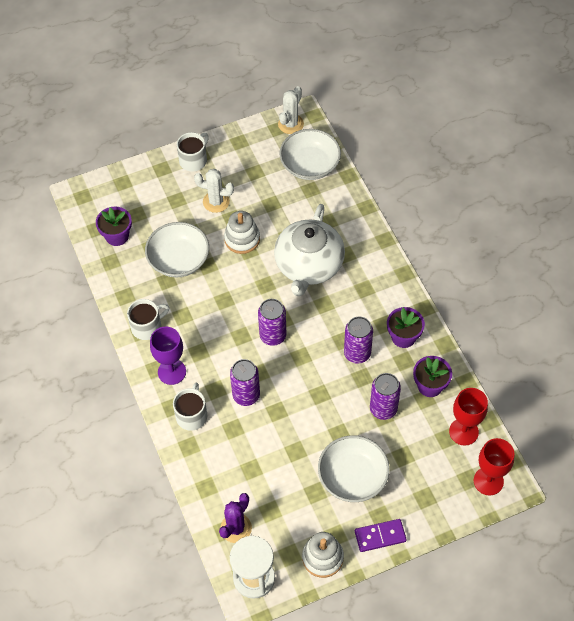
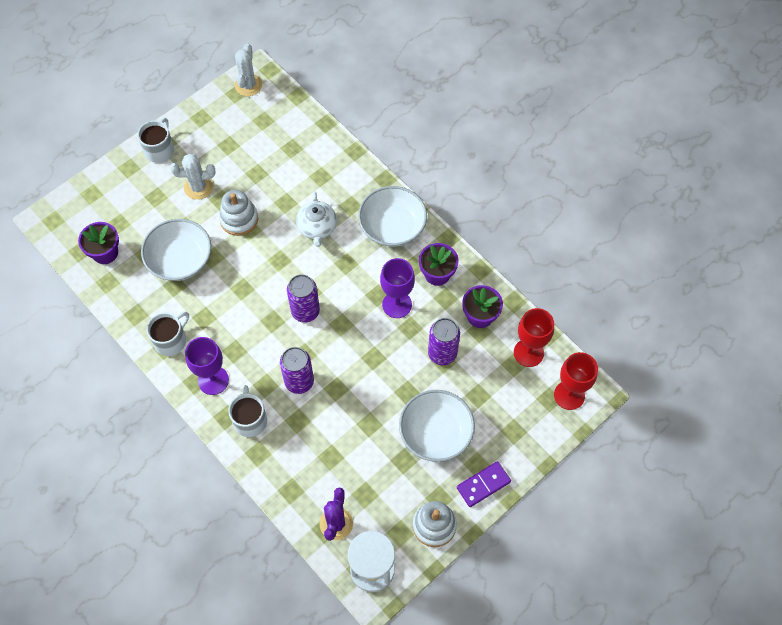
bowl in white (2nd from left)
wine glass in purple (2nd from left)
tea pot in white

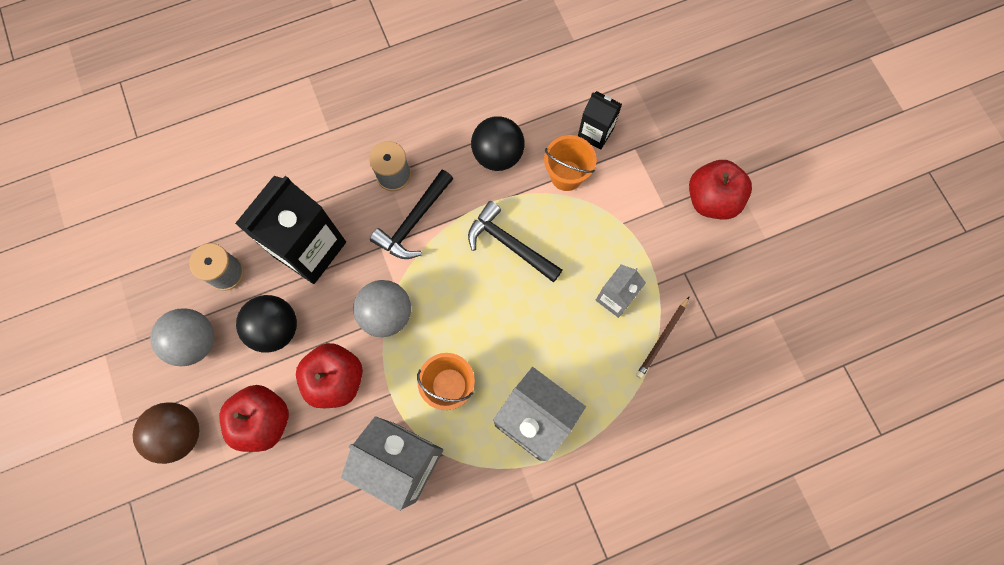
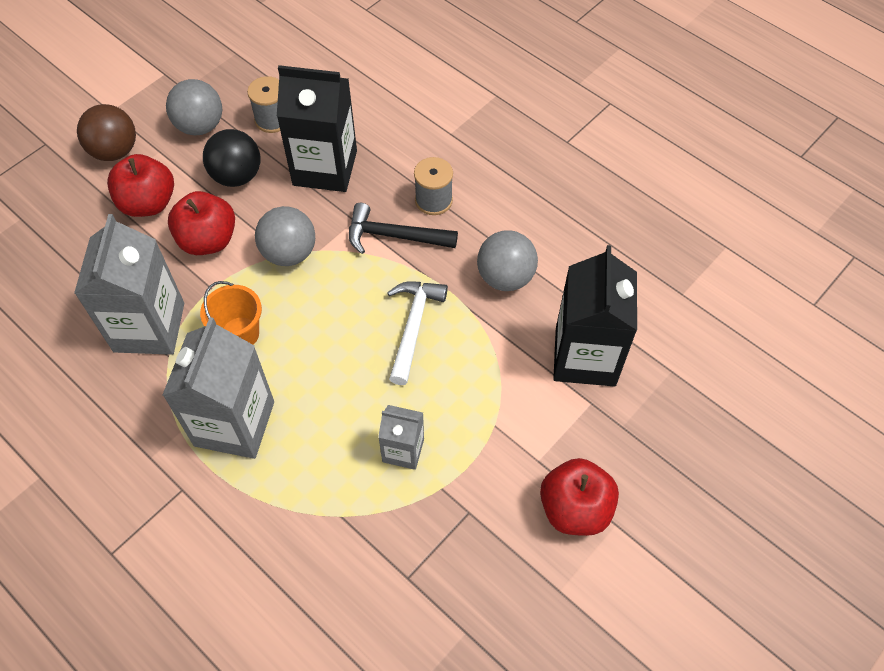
pail in orange (2nd from left in the first image)
wooden pencil in brown
carpenter's hammer in white
ball in gray (3rd from left)
carton in jet-black (2nd from left)

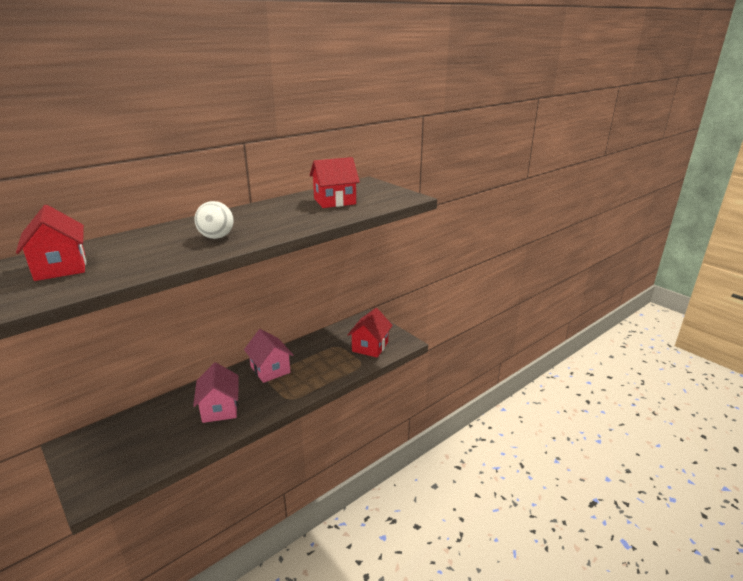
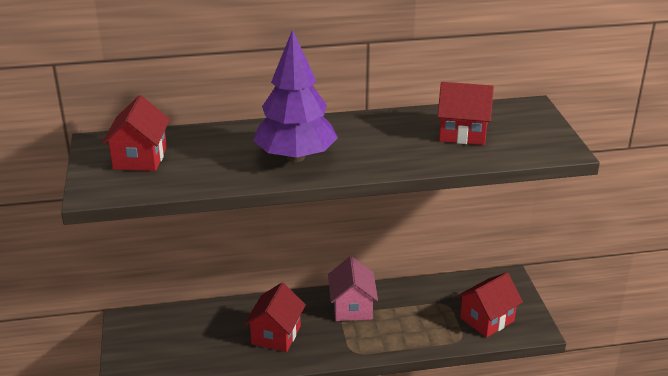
tree in purple
toy house in red (2nd from left)

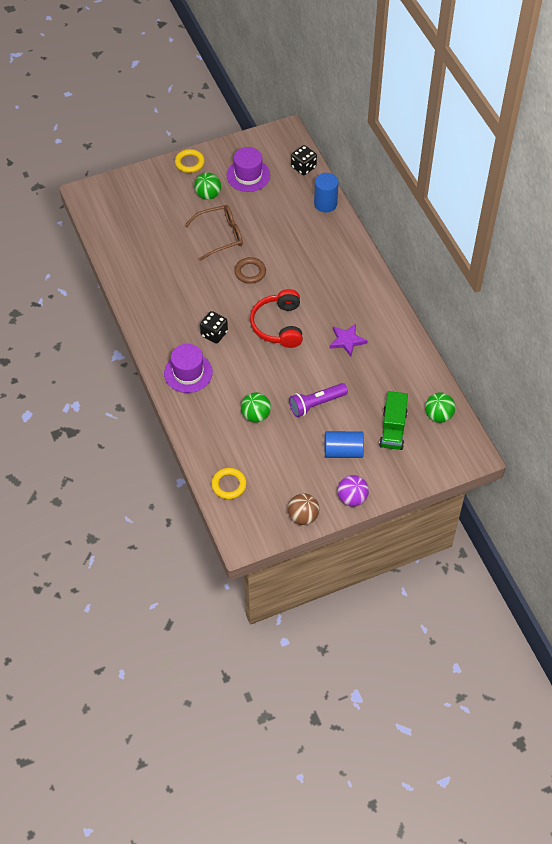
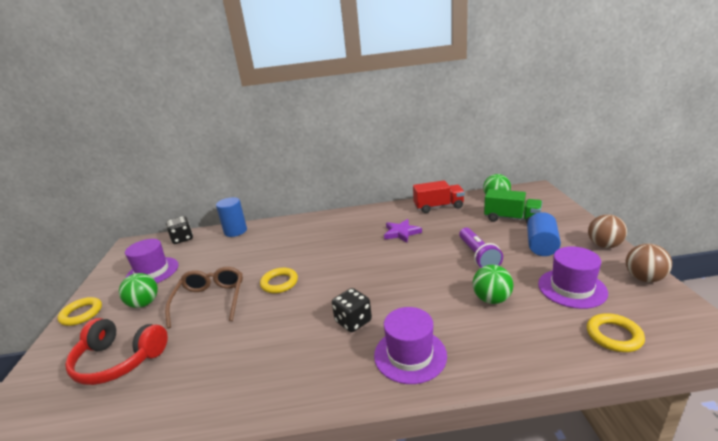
truck in red
hat in purple (3rd from left)
headphones in red
hoop in bright yellow (2nd from left)
ball in brown (1st from left)

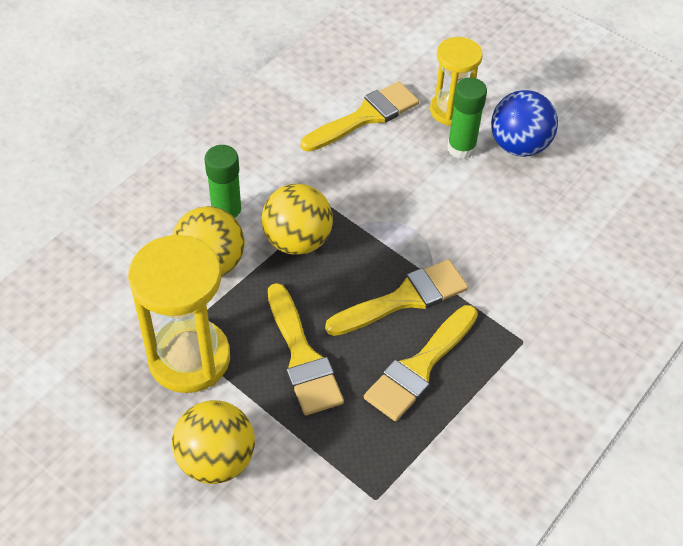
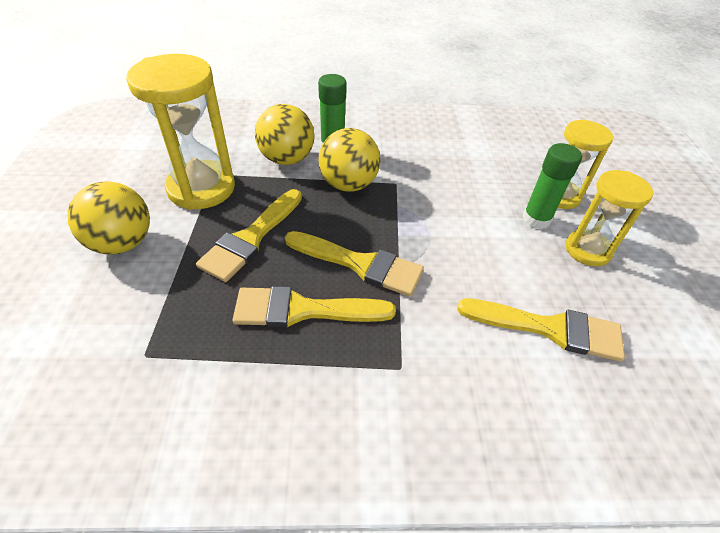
paintbrush in bright yellow (4th from left)
sandglass in bright yellow (3rd from left)

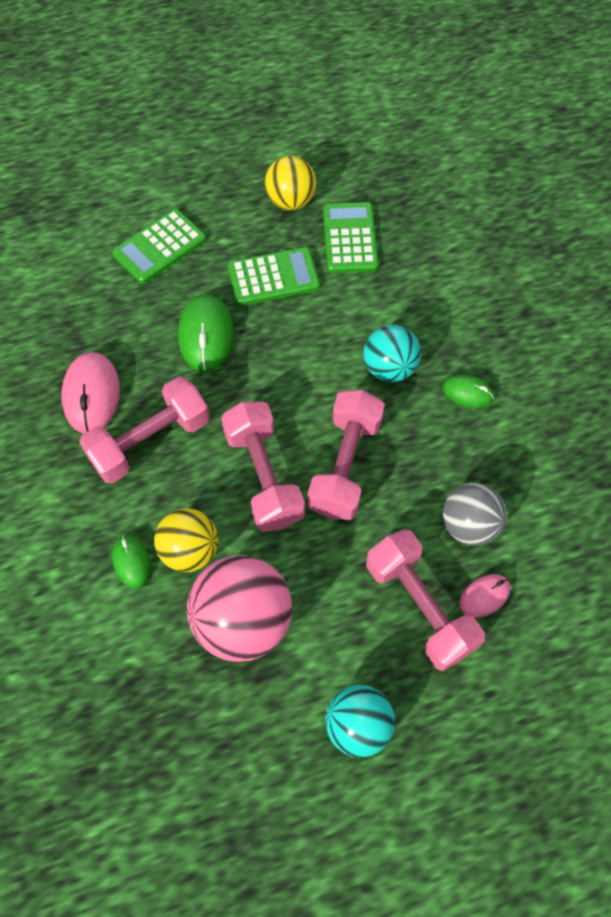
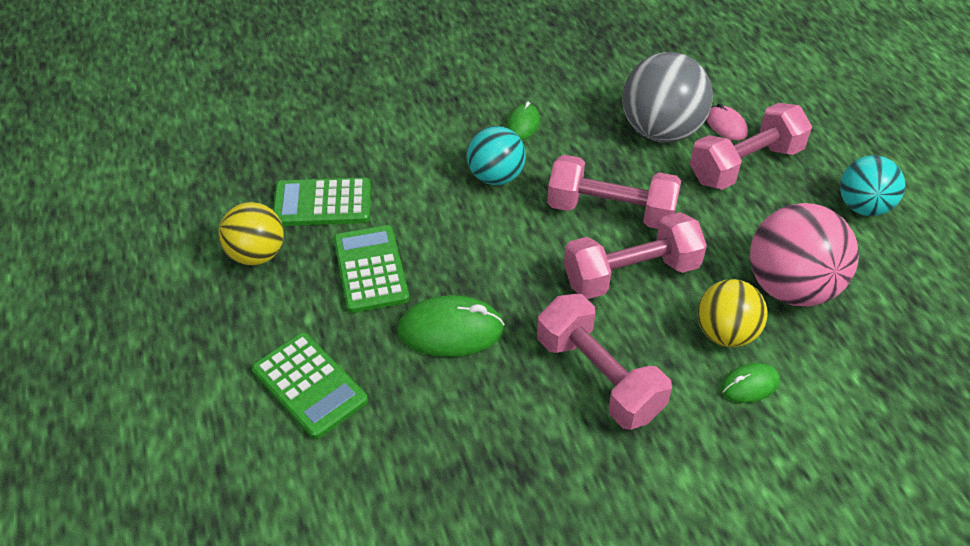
computer mouse in rose-pink (1st from left in the first image)
ball in gray

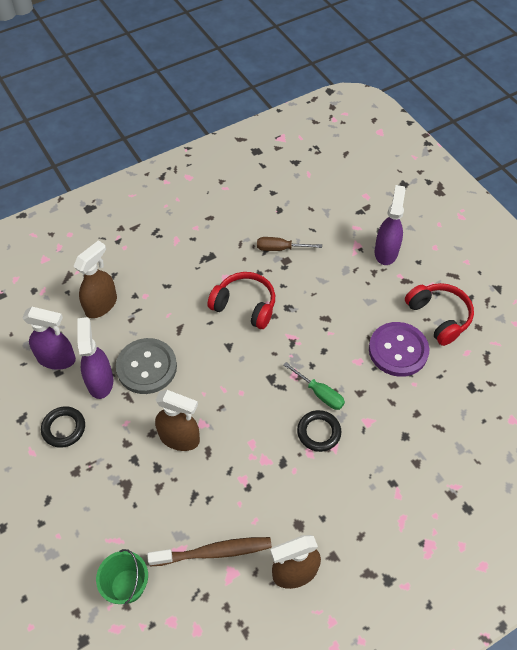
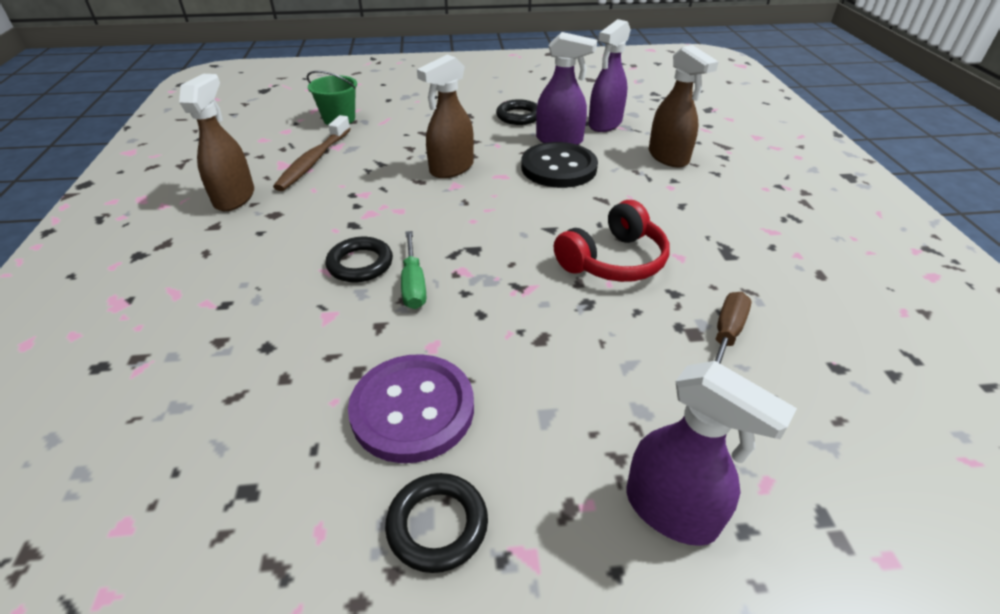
hoop in jet-black (2nd from left)
button in jet-black
screwdriver in emerald

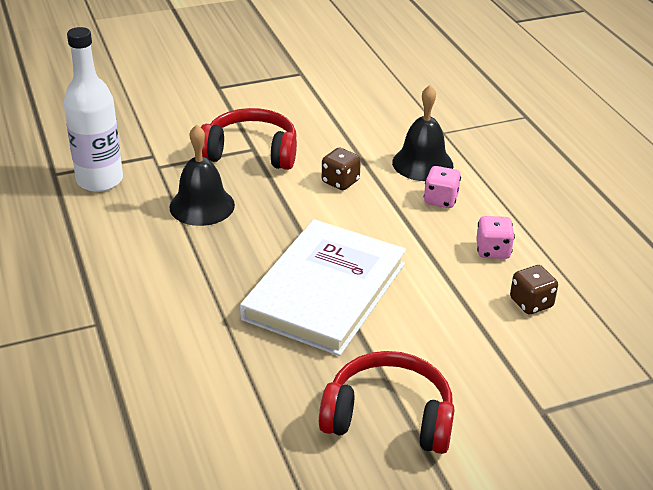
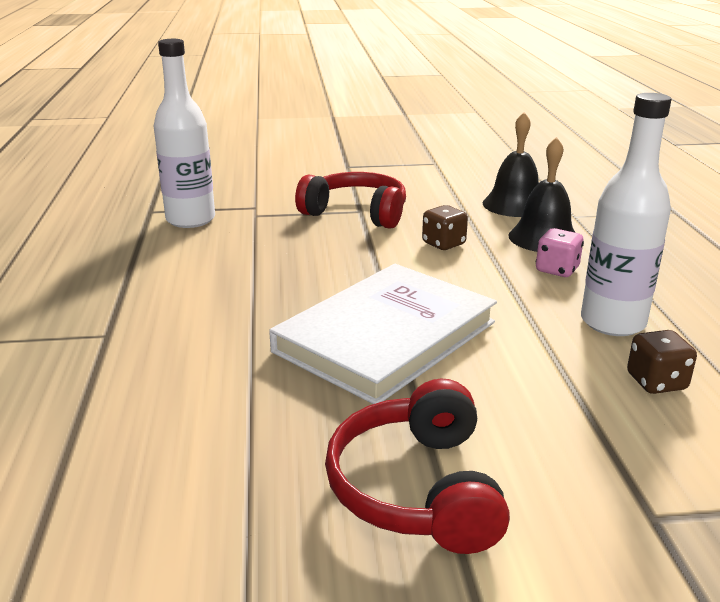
hand bell in jet-black (1st from left)
flask in white (2nd from left)
headphones in red (2nd from left)

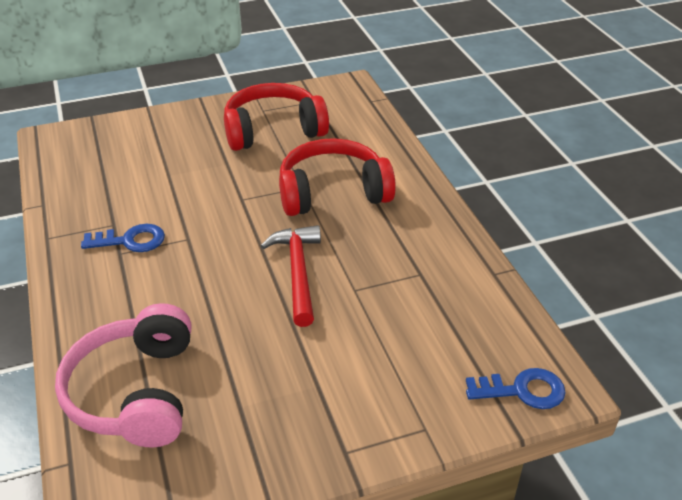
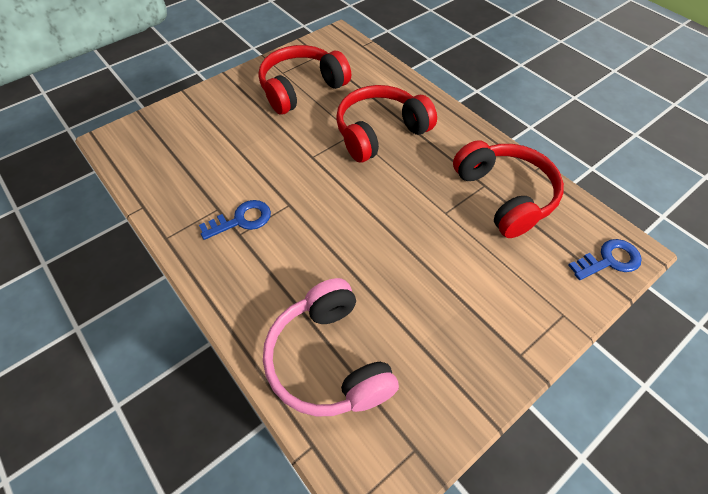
carpenter's hammer in red
headphones in red (3rd from left)

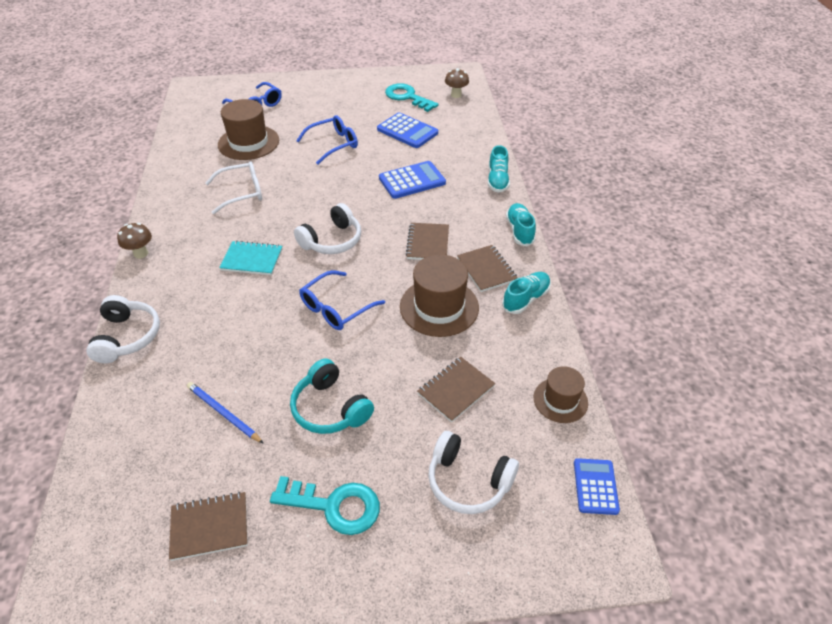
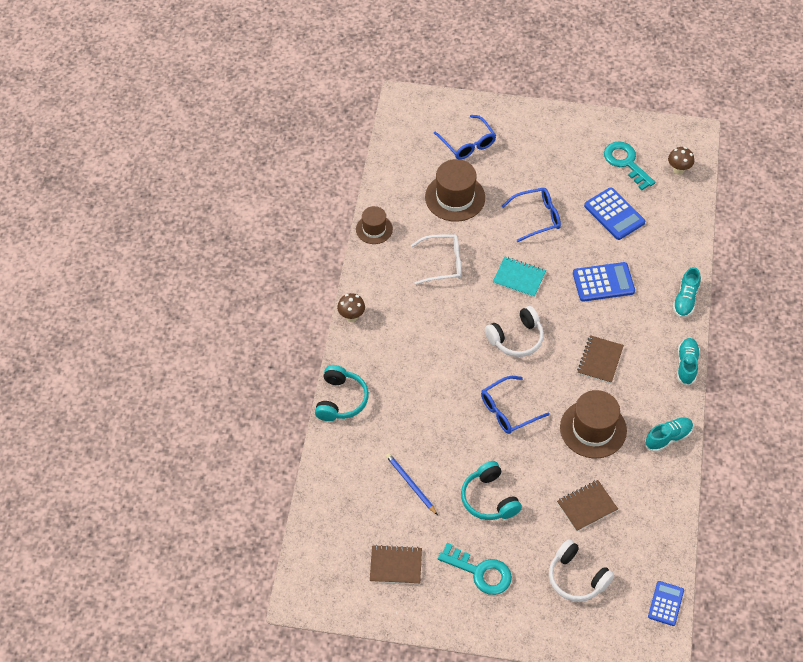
notepad in brown (4th from left in the first image)
notepad in turquoise
hat in brown (1st from left)
headphones in turquoise (1st from left)

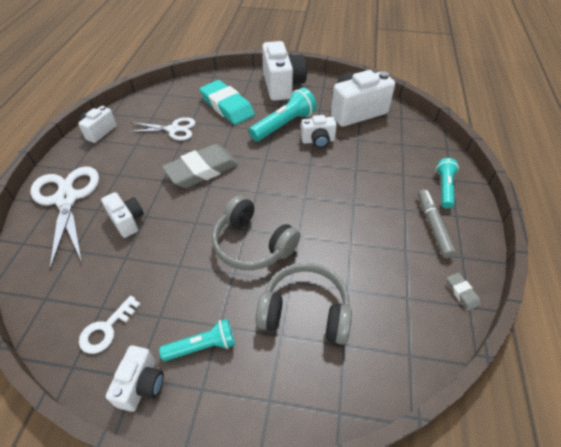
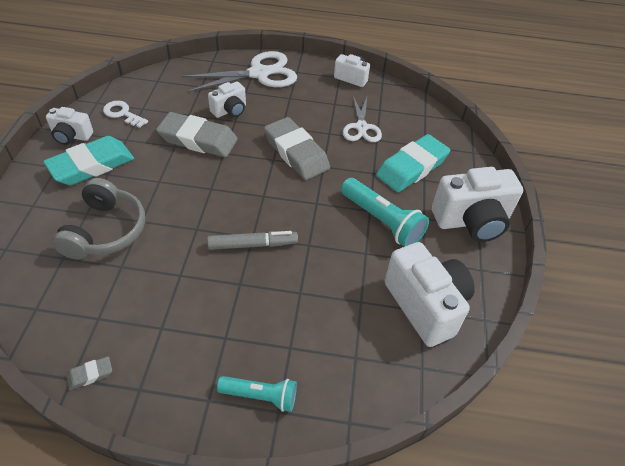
headphones in gray (1st from left in the first image)
photo camera in white (5th from left in the first image)
gum eraser in gray (2nd from left)
marker pen in gray
gum eraser in turquoise (1st from left)

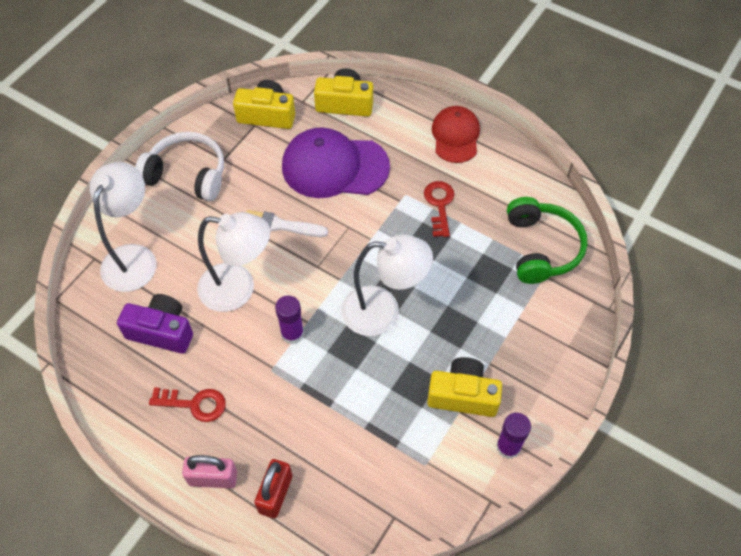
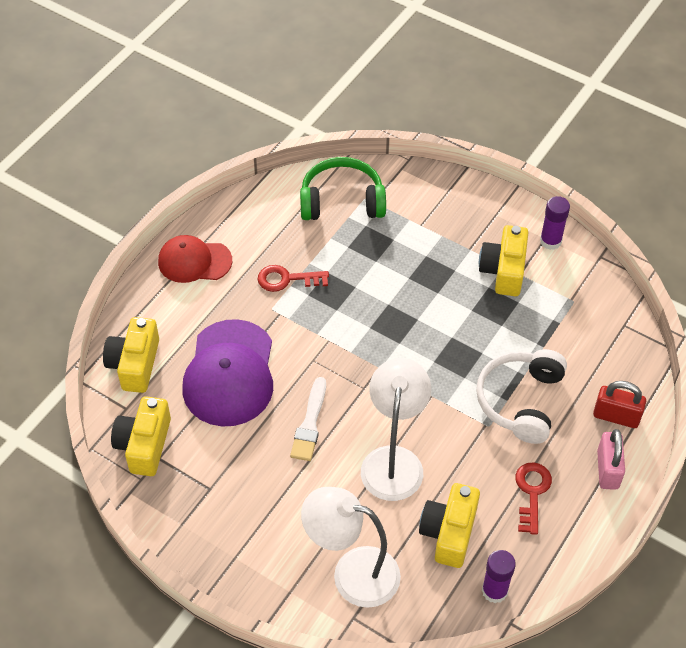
reading lamp in white (3rd from left in the first image)
headphones in white
glue stick in purple (1st from left)
photo camera in bright yellow (3rd from left)

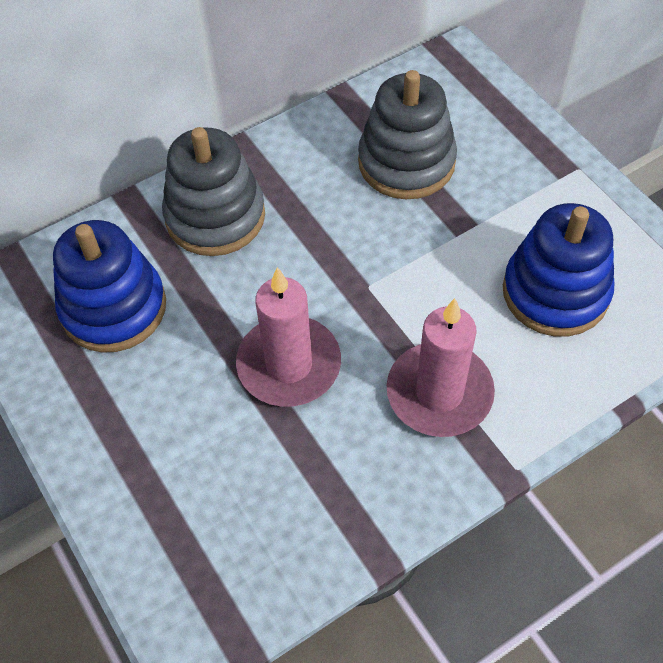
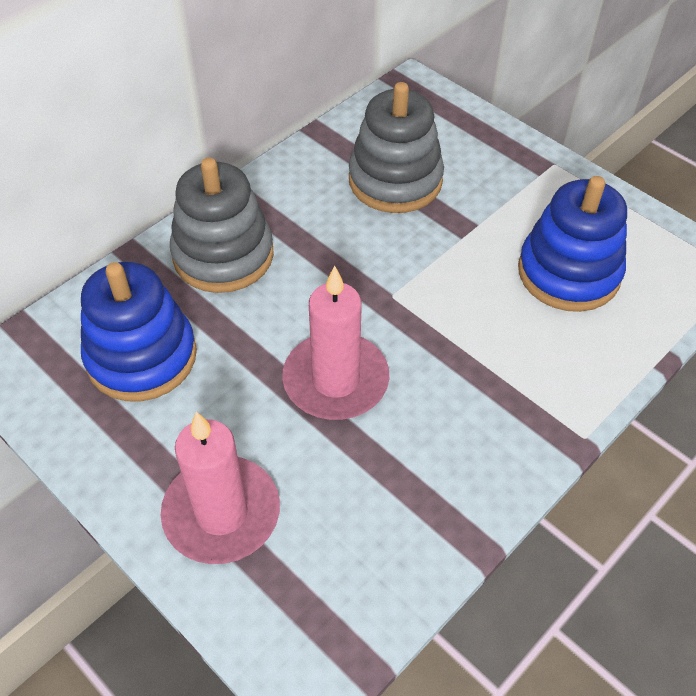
wax candle in rose-pink (1st from left)

